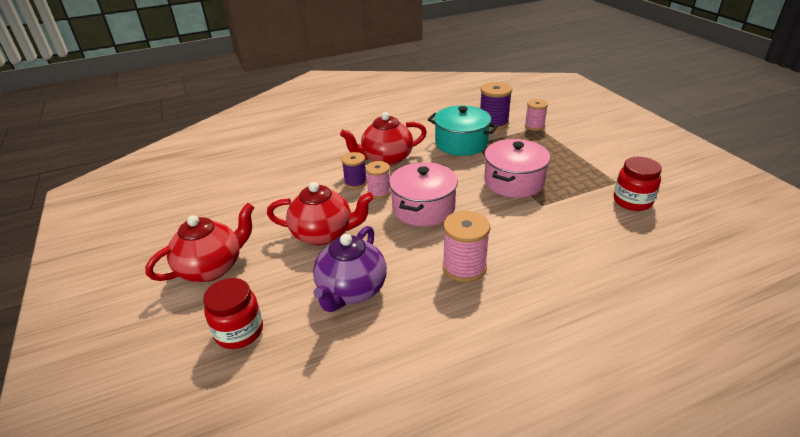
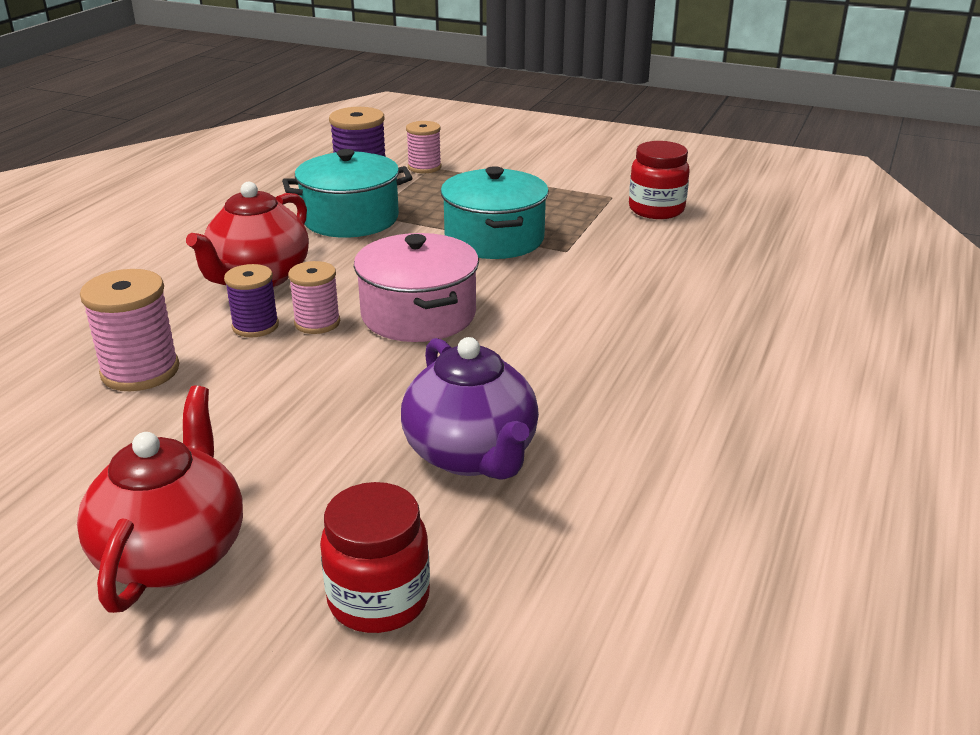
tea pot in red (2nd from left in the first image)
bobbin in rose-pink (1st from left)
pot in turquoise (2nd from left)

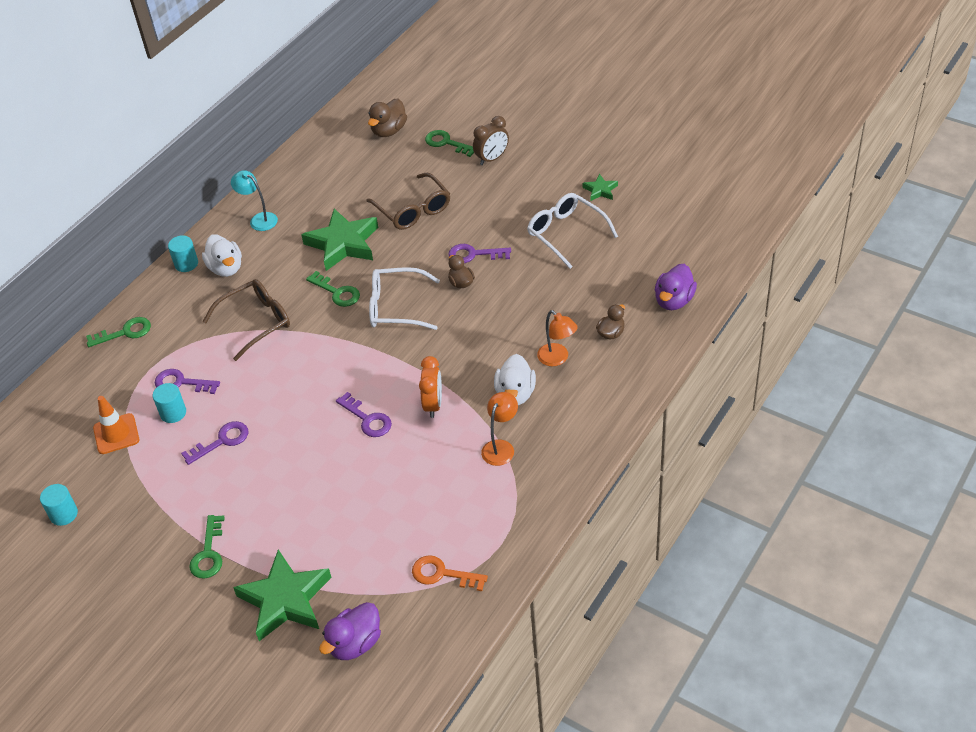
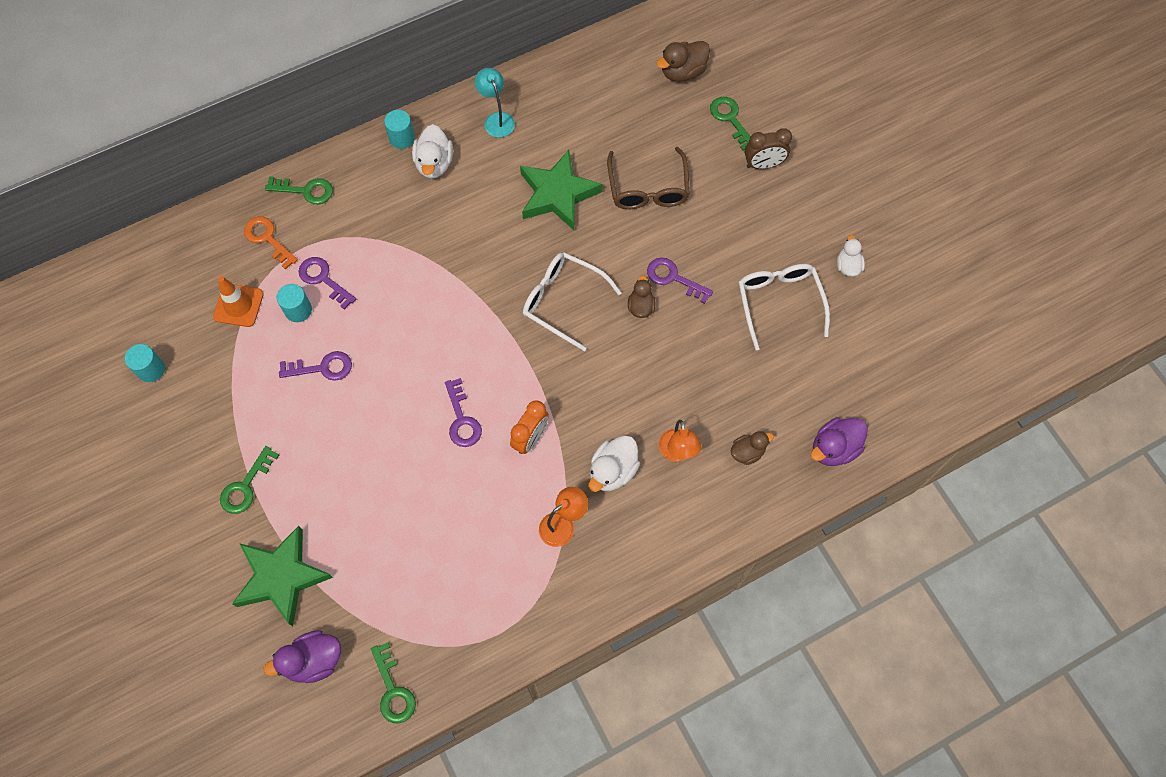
glasses in brown (1st from left in the first image)
latchkey in emerald (3rd from left)
latchkey in orange
rubber duck in white (3rd from left)

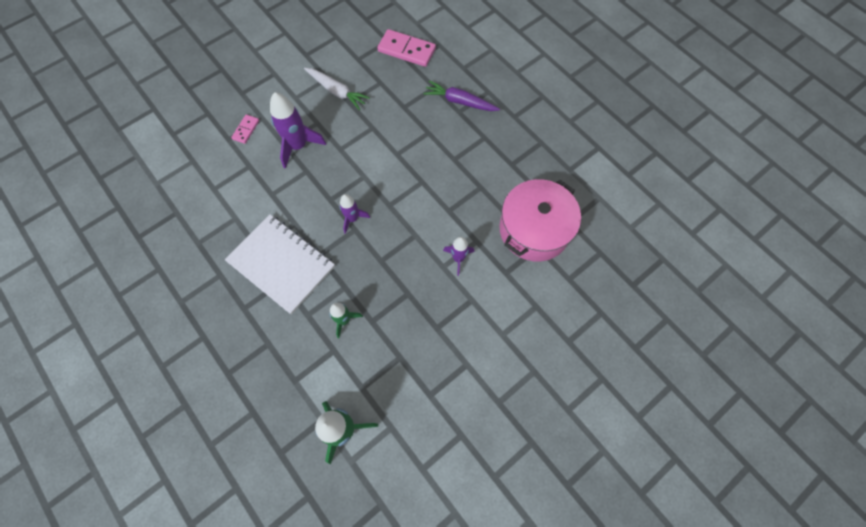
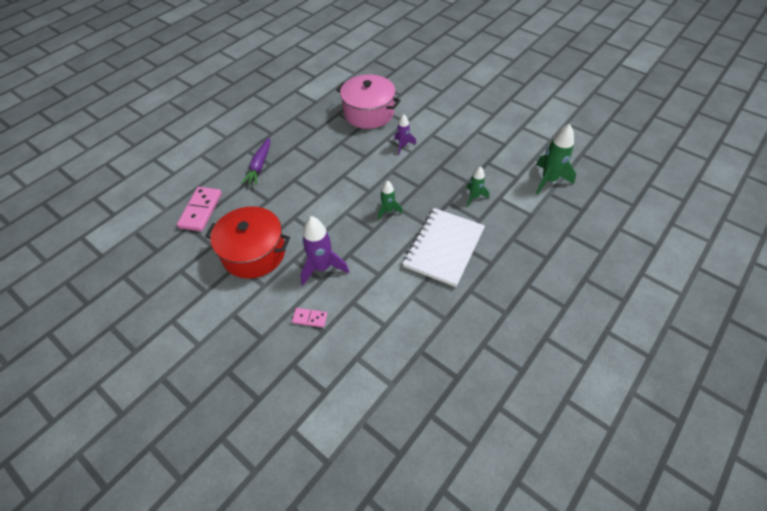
pot in red
spaceship in emerald (1st from left)

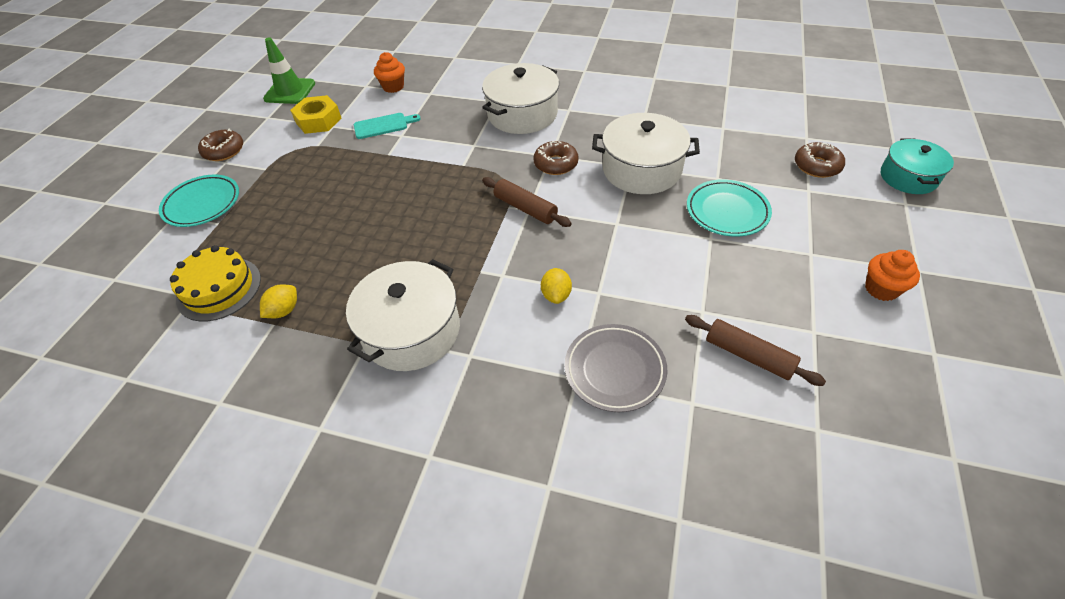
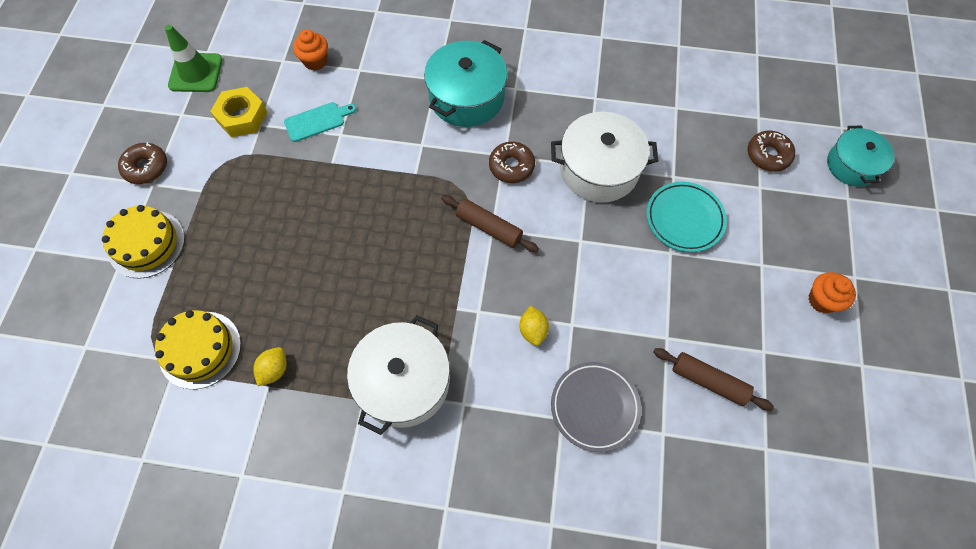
gateau in bright yellow (1st from left)
pot in turquoise (1st from left)

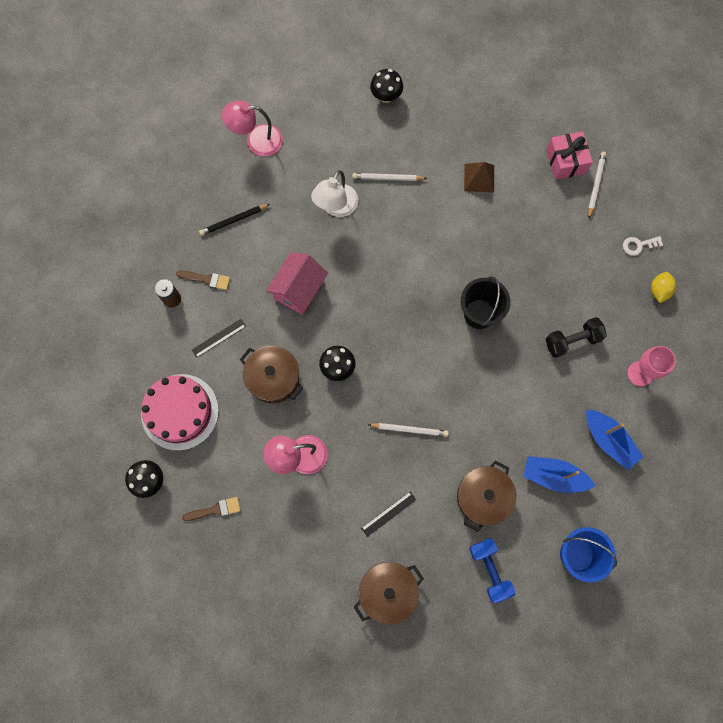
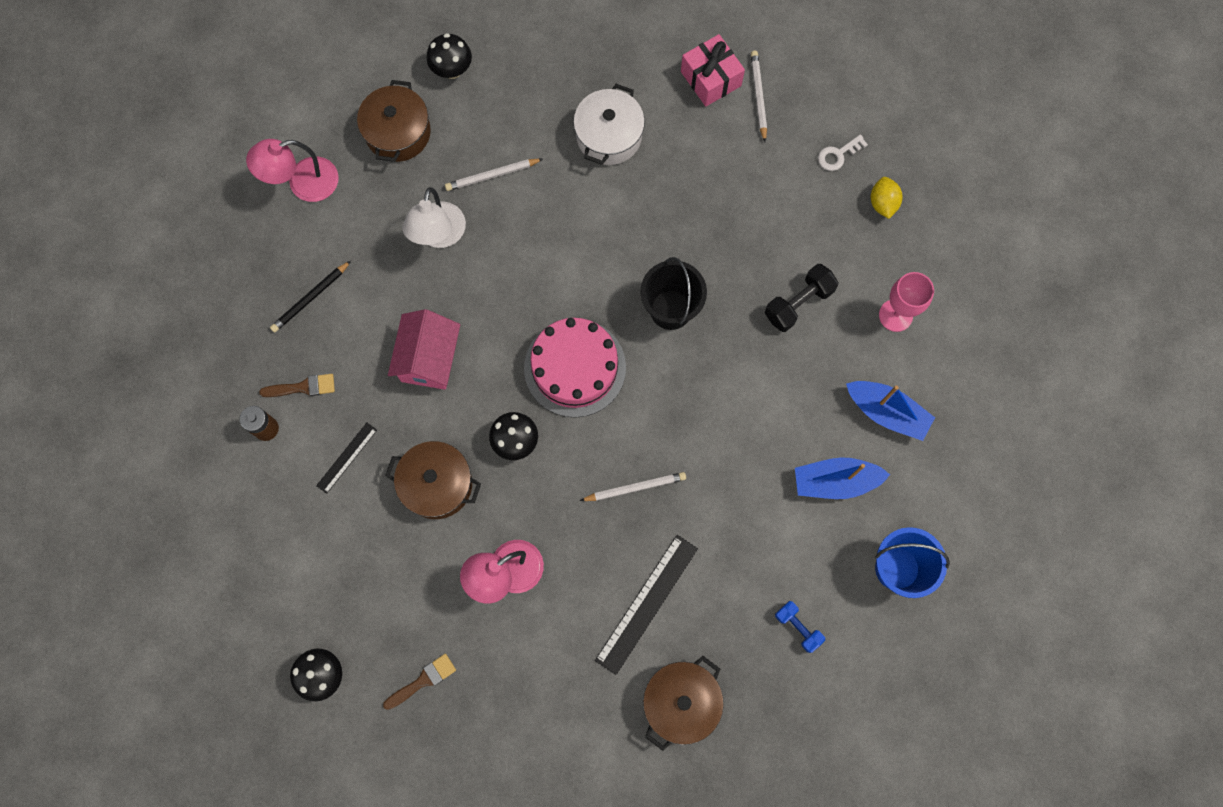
gateau in rose-pink
pot in brown (1st from left)
pot in white
measuring stick in jet-black (2nd from left)
hand weight in blue

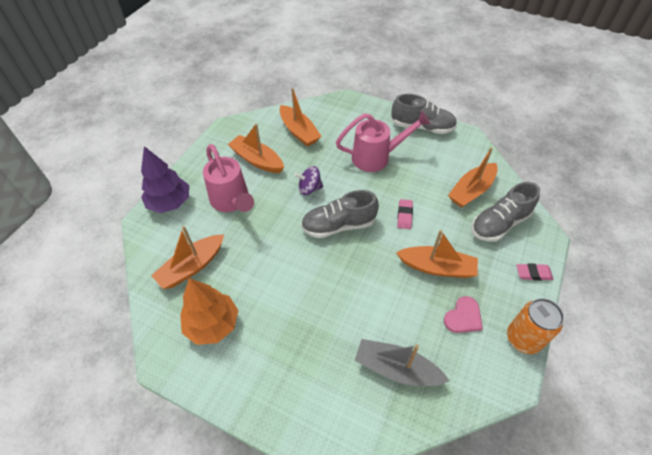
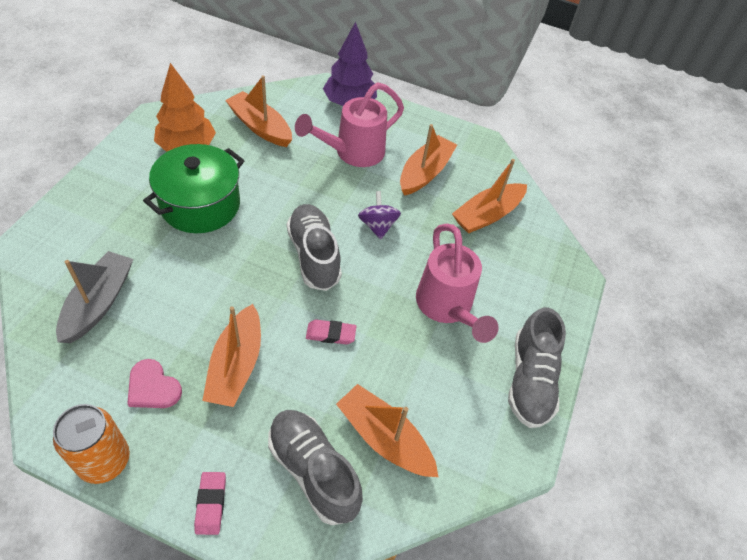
pot in emerald

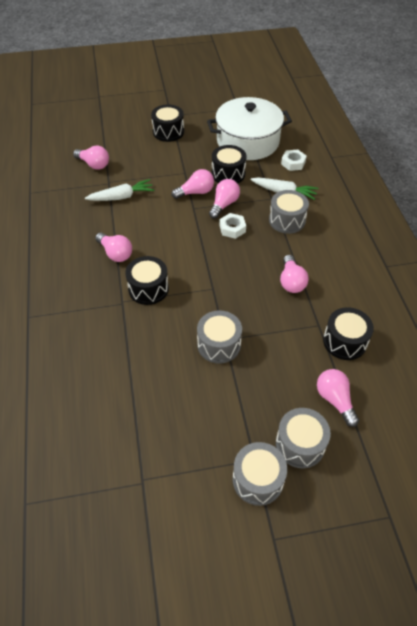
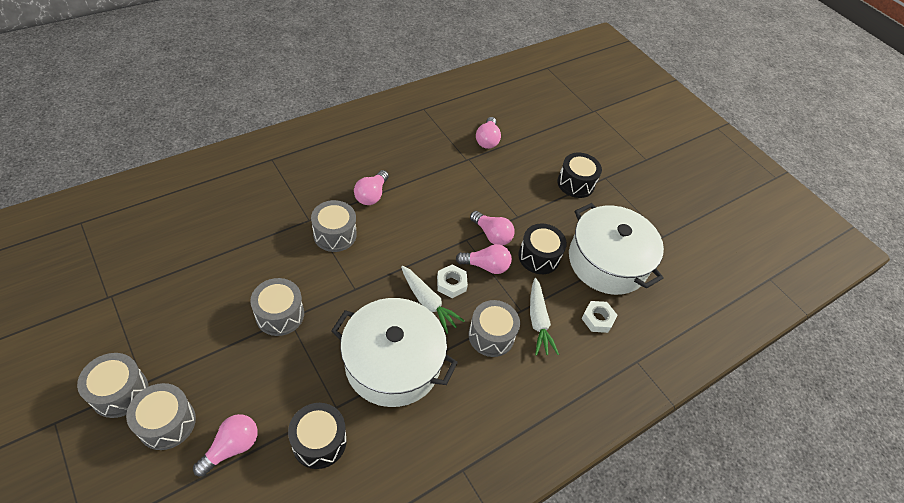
carrot in white (1st from left)
pot in white (1st from left)
drum in gray (4th from left)

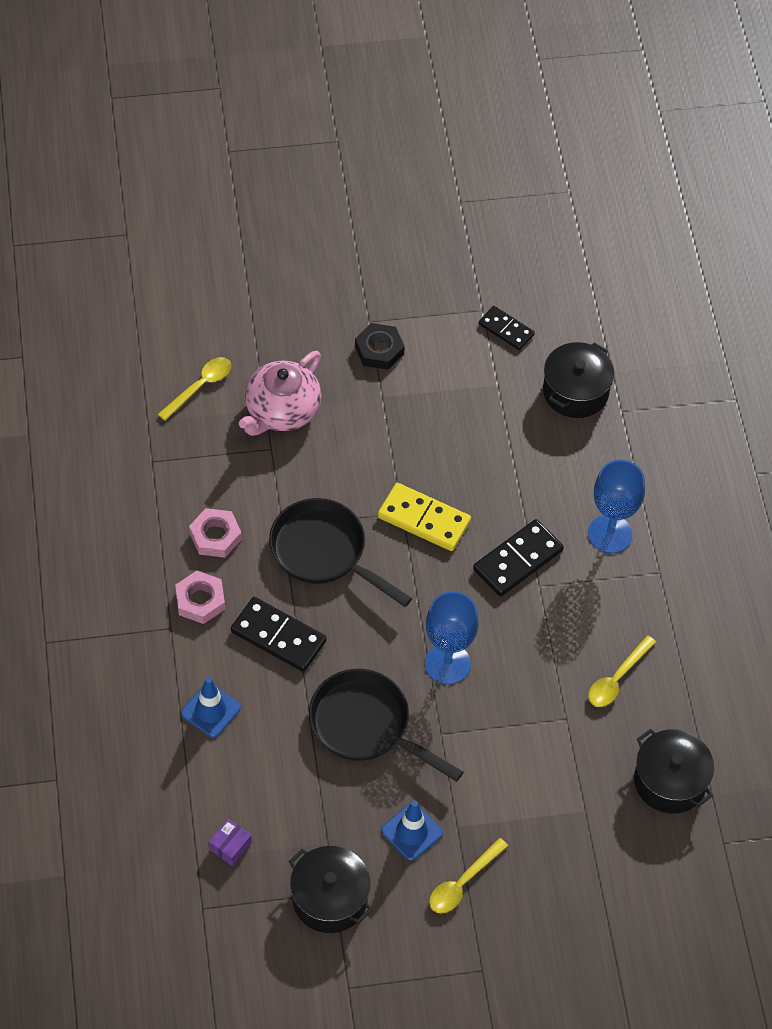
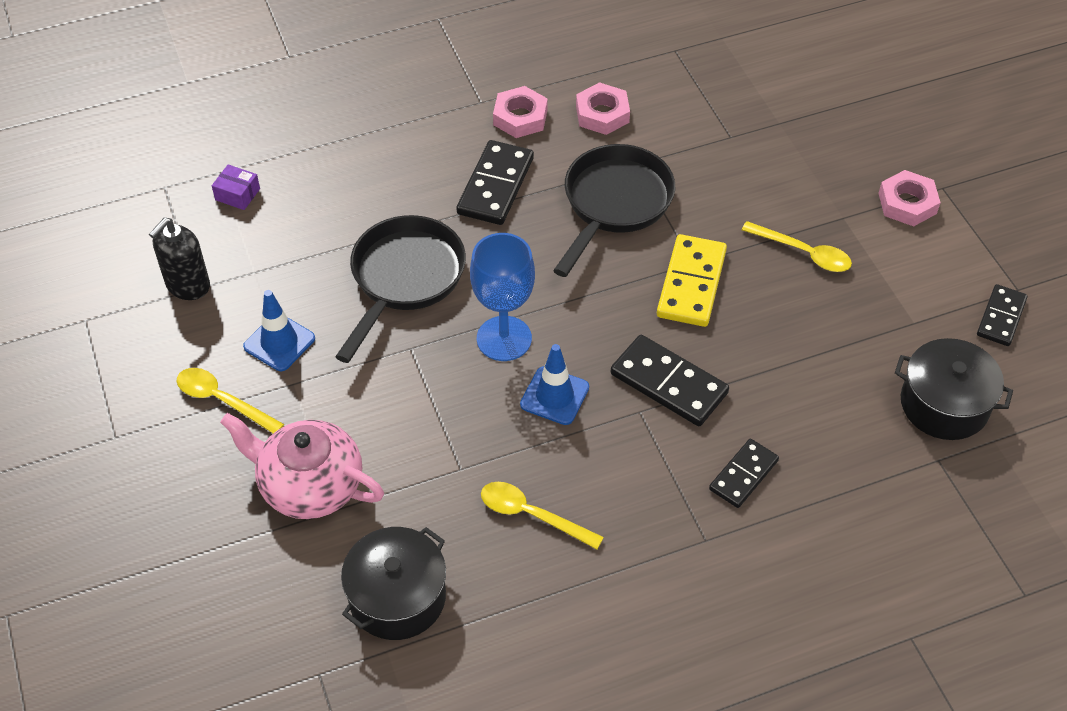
teaspoon in bright yellow (3rd from left)
road cone in blue (2nd from left)
tea pot in rose-pink
soap pump in jet-black
domino in jet-black (3rd from left)
hex nut in rose-pink (3rd from left)

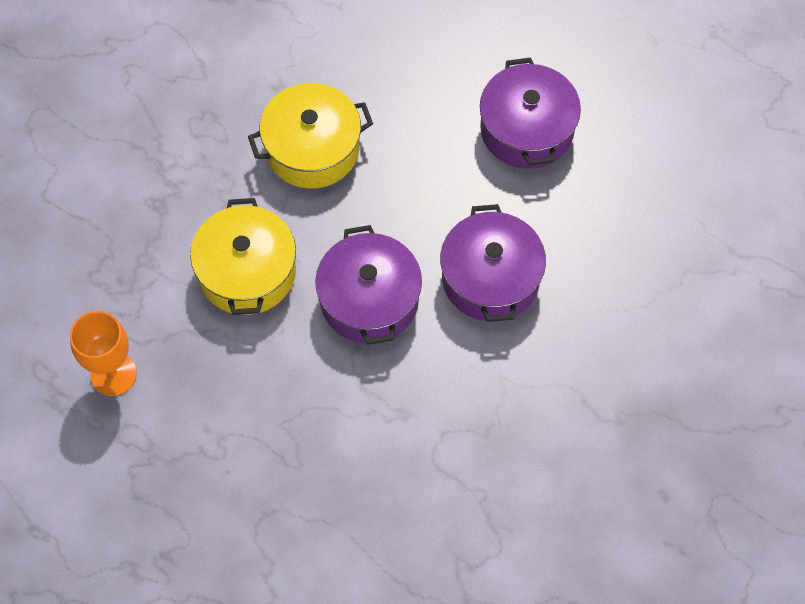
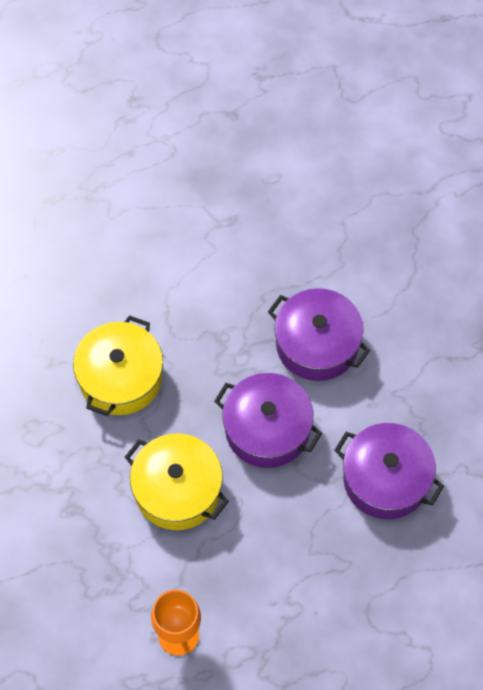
pot in purple (3rd from left)

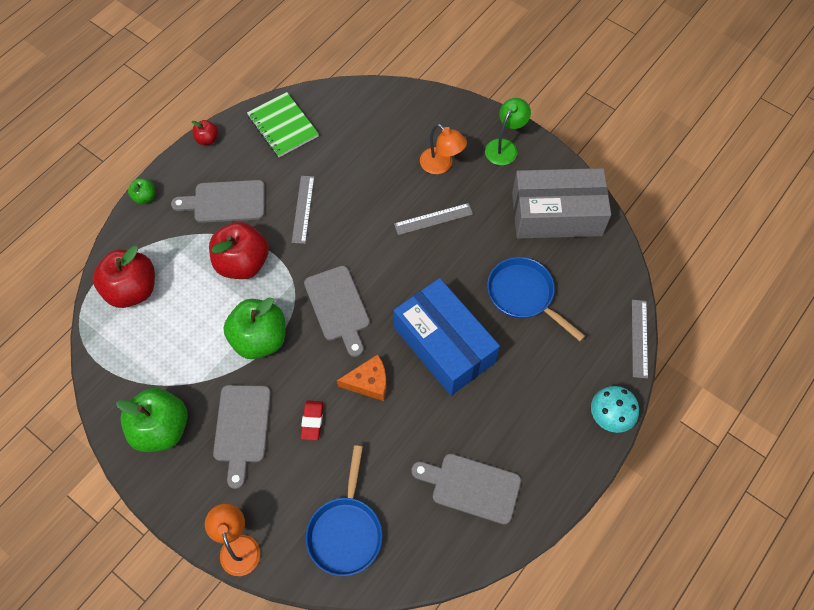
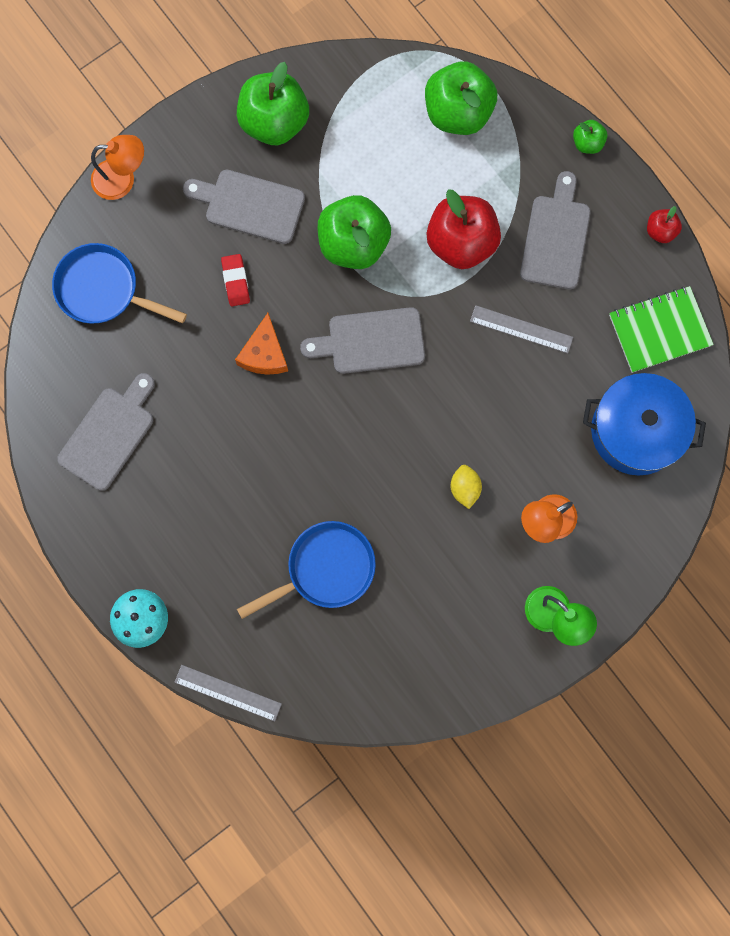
box in blue
box in gray
pot in blue
citrus fruit in bright yellow
apple fruit in emerald (3rd from left)
gum eraser in red

